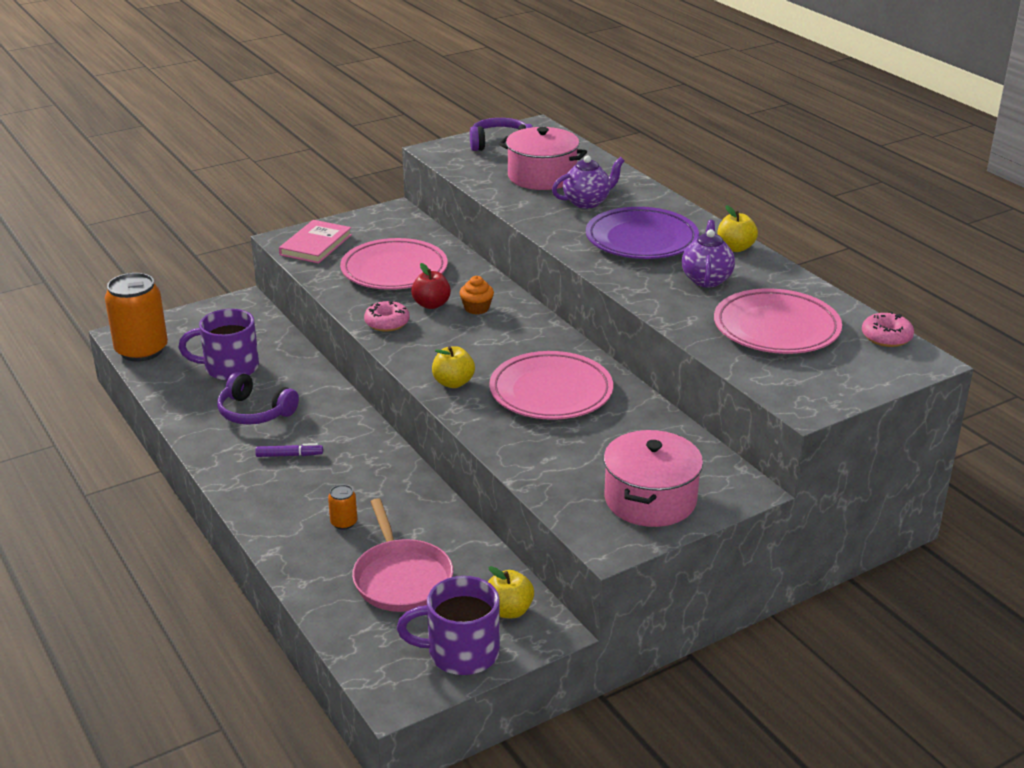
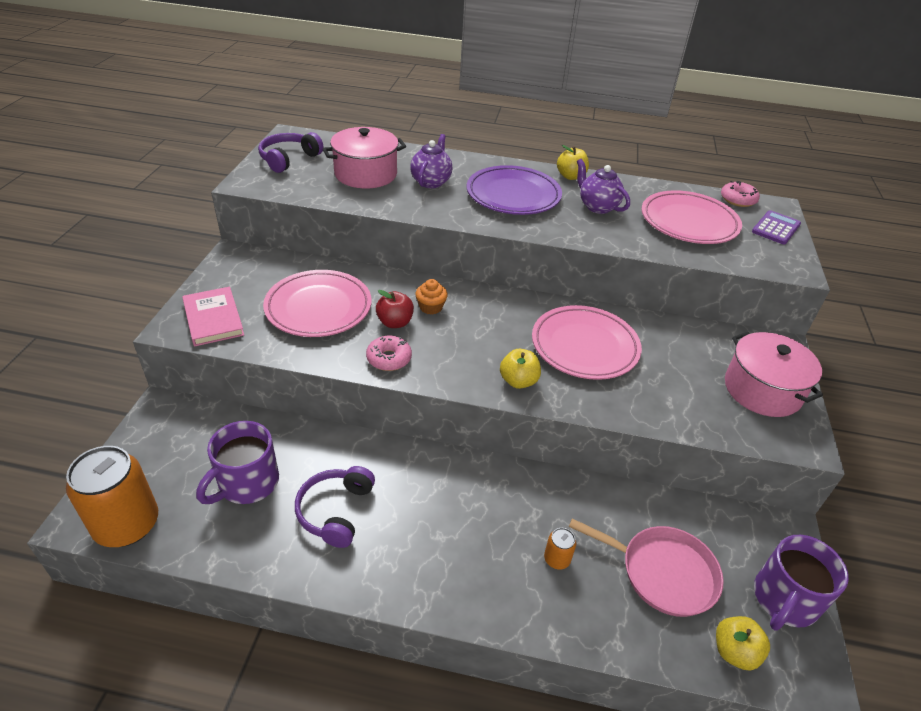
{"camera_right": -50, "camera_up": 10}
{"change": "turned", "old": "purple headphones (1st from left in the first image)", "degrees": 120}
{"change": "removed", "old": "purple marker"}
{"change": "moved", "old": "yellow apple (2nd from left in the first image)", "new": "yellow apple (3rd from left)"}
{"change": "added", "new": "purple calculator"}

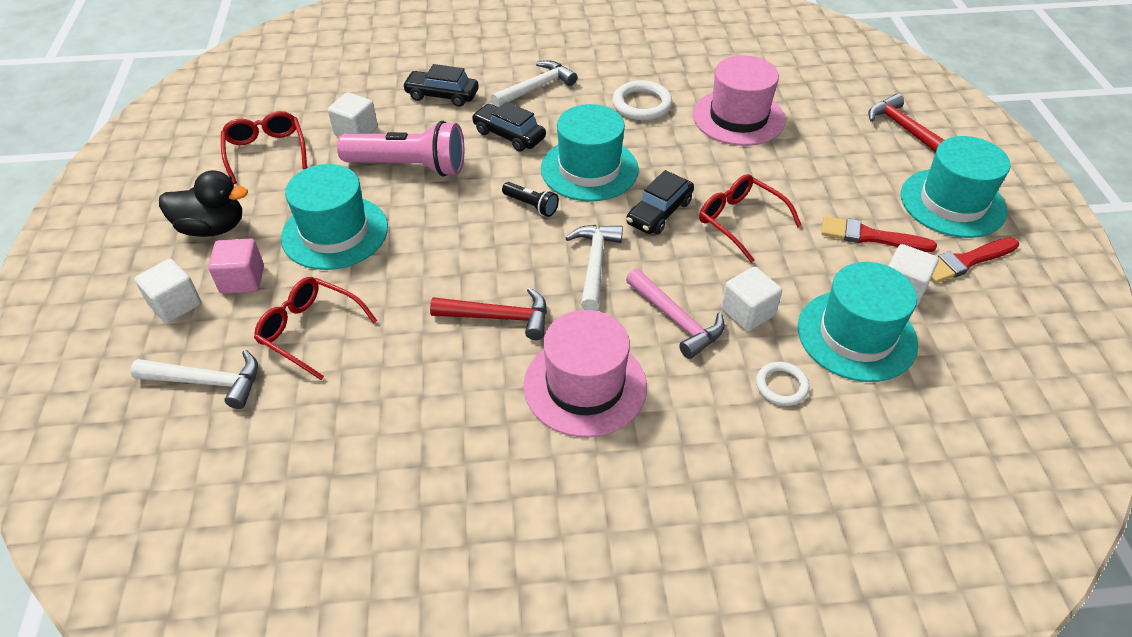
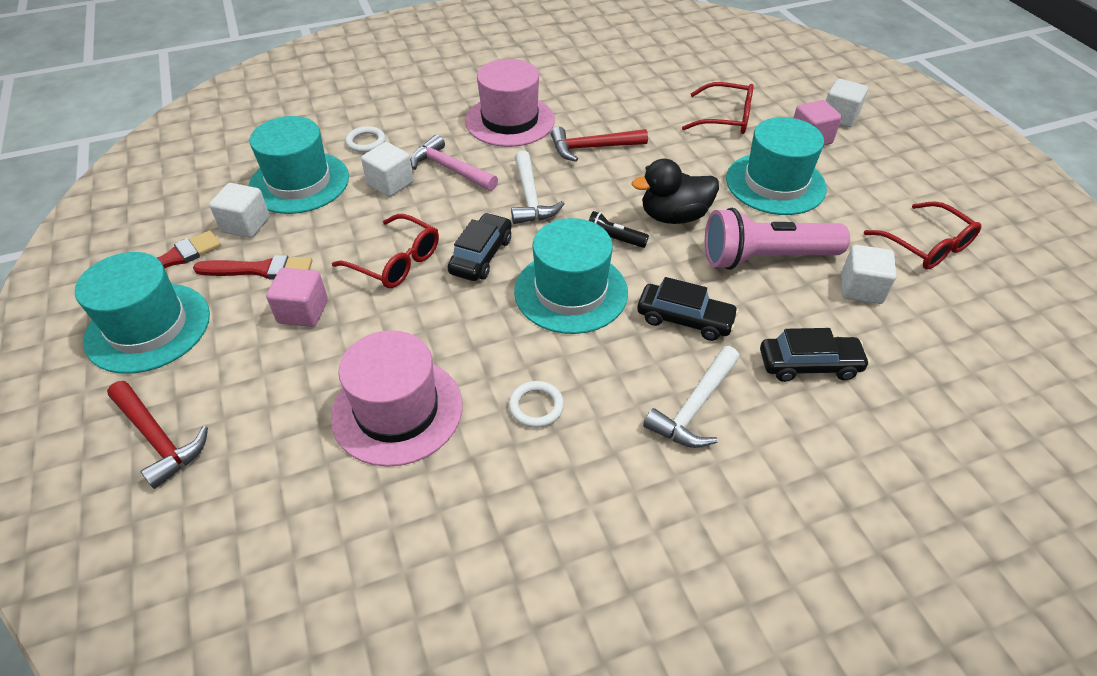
{"camera_right": 165, "camera_up": 0}
{"change": "removed", "old": "white hammer (1st from left)"}
{"change": "moved", "old": "black duck"}
{"change": "resized", "old": "white ring (1st from left in the first image)", "factor": 0.64}
{"change": "added", "new": "pink cube (1st from left)"}

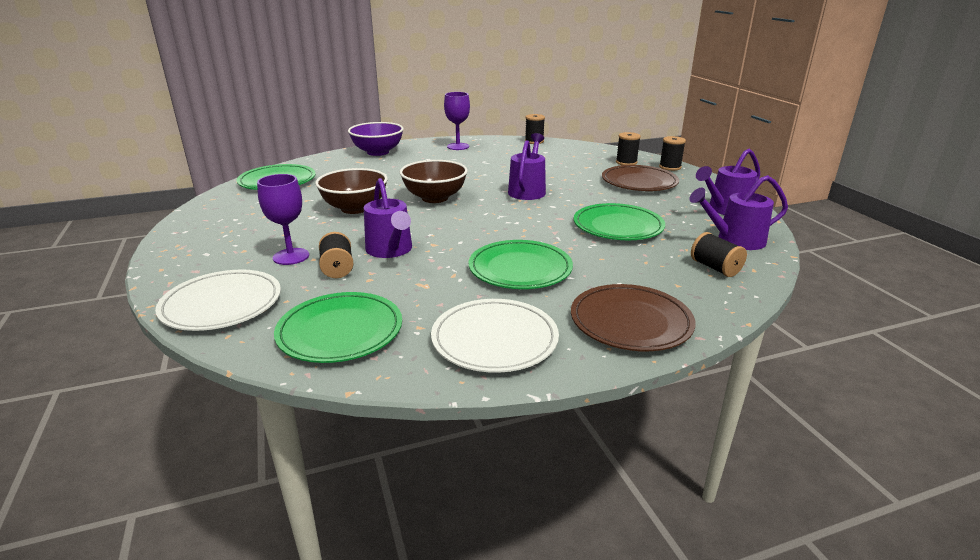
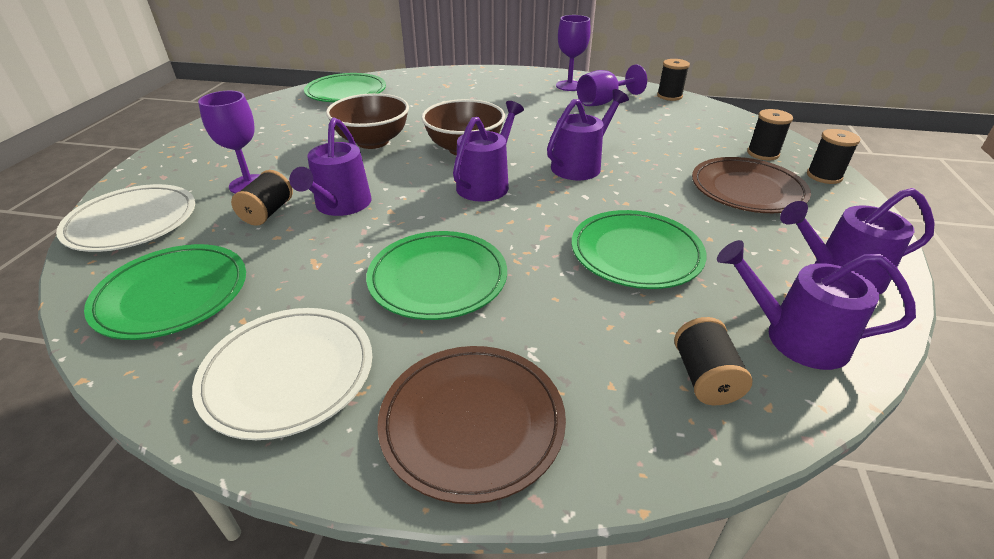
{"camera_right": 30, "camera_up": 10}
{"change": "removed", "old": "purple bowl"}
{"change": "added", "new": "purple watering can (2nd from left)"}
{"change": "added", "new": "purple goblet (3rd from left)"}

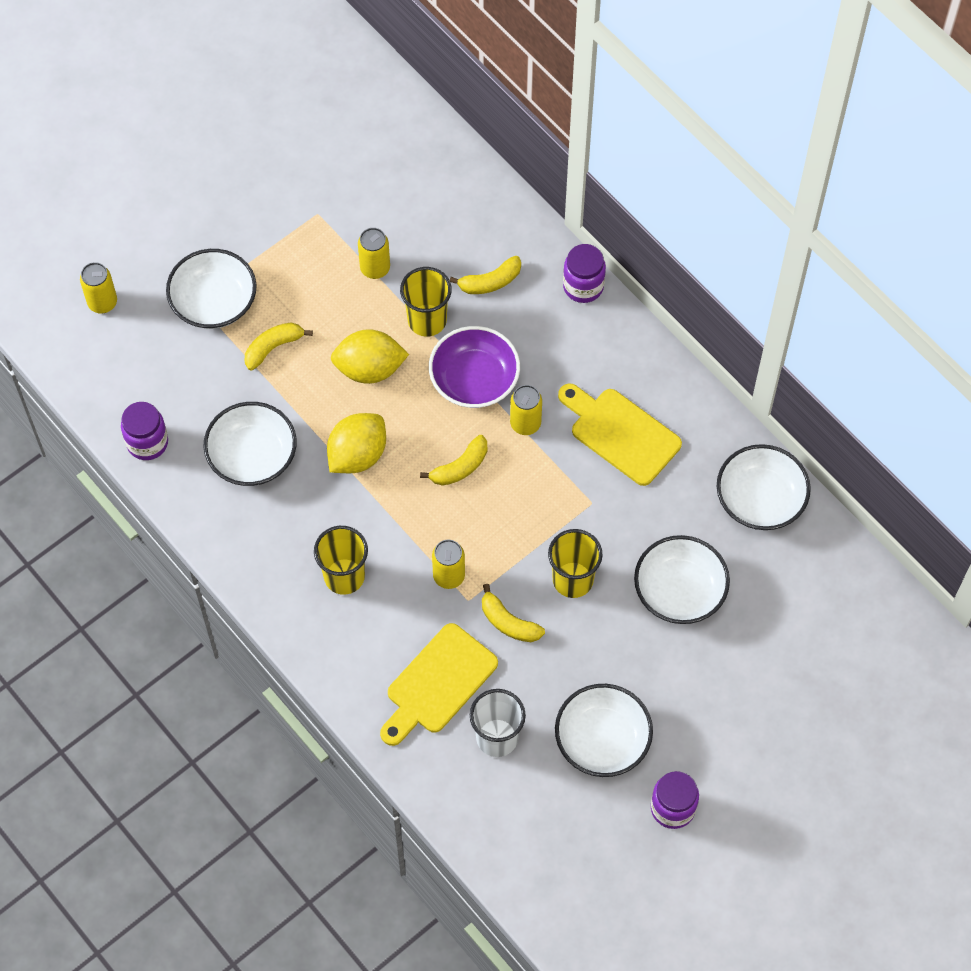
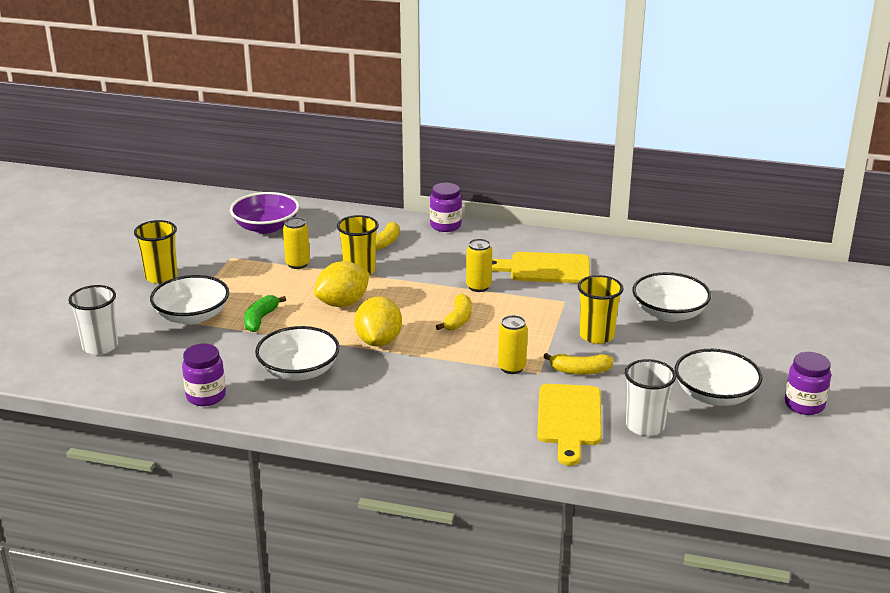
{"camera_right": -35, "camera_up": -35}
{"change": "replaced", "old": "yellow can (1st from left)", "new": "white cup (1st from left)"}
{"change": "recoloured", "old": "yellow banana (1st from left)", "new": "green banana"}
{"change": "moved", "old": "yellow cup (1st from left)"}
{"change": "moved", "old": "purple bowl"}
{"change": "removed", "old": "white bowl (5th from left)"}

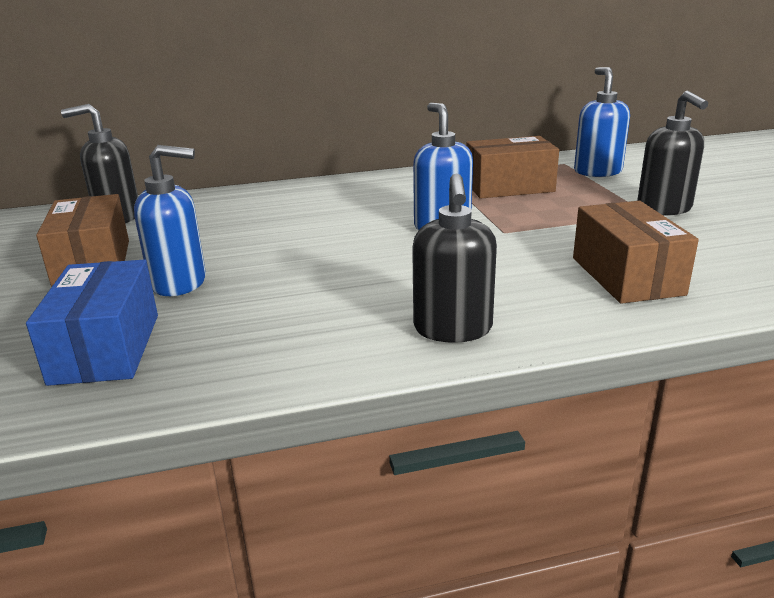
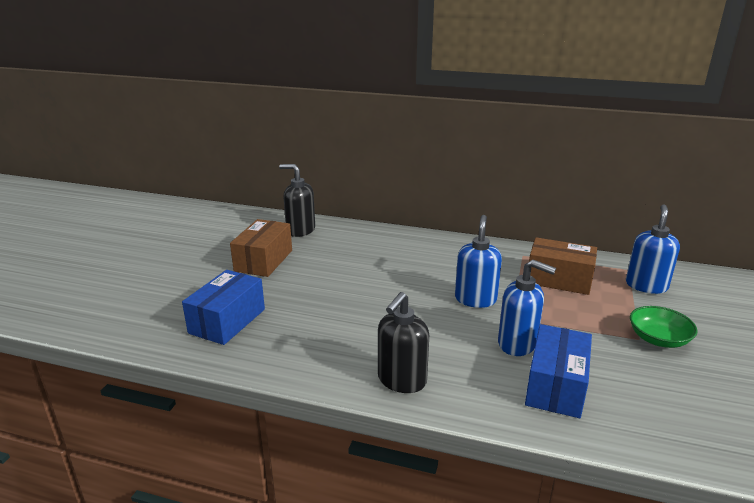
{"camera_right": 30, "camera_up": 0}
{"change": "moved", "old": "blue soap dispenser (1st from left in the first image)", "new": "blue soap dispenser (2nd from left)"}
{"change": "recoloured", "old": "brown box (3rd from left)", "new": "blue box (2nd from left)"}
{"change": "replaced", "old": "black soap dispenser (3rd from left)", "new": "green bowl"}

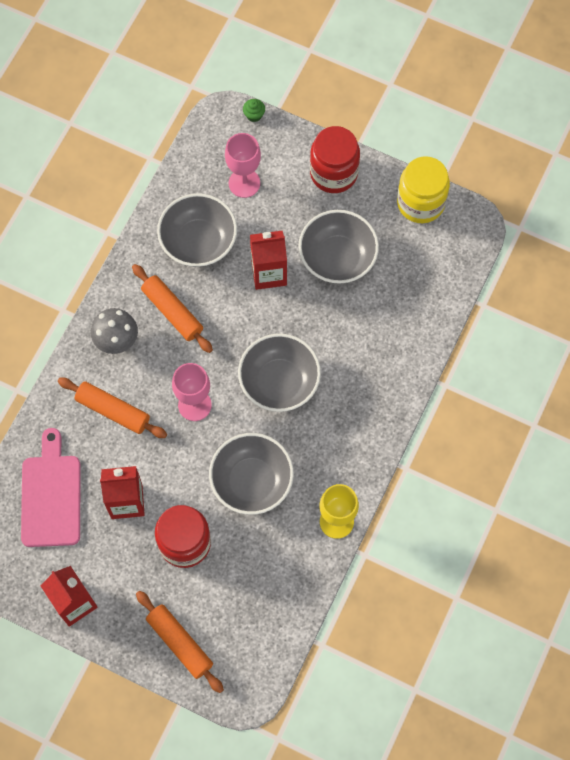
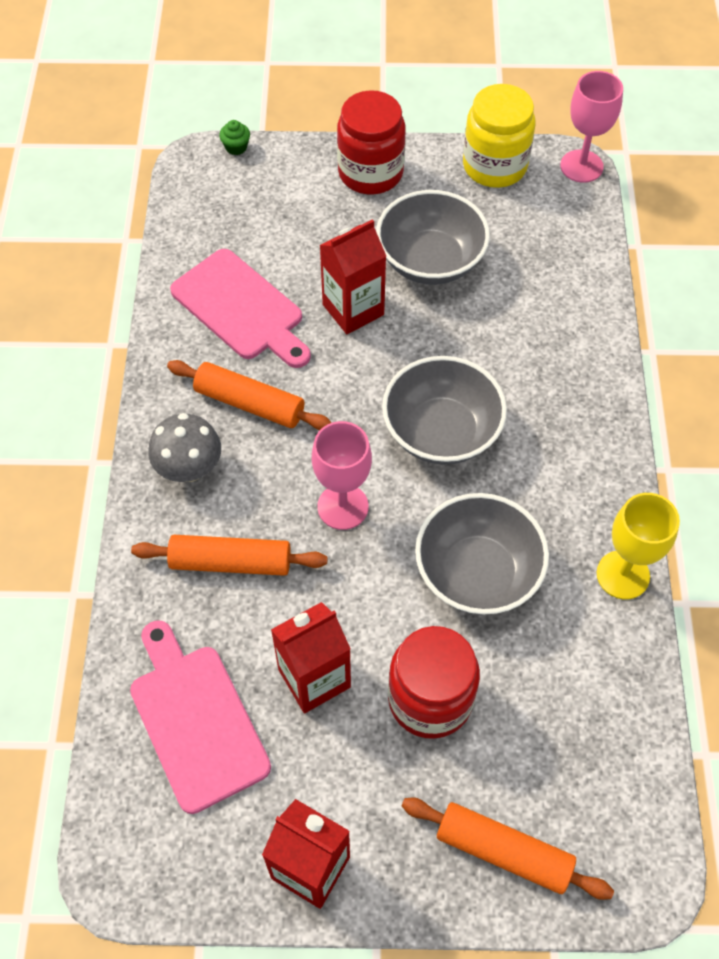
{"camera_right": -25, "camera_up": -10}
{"change": "replaced", "old": "grey bowl (1st from left)", "new": "pink cutting board (2nd from left)"}
{"change": "moved", "old": "pink goblet (2nd from left)"}

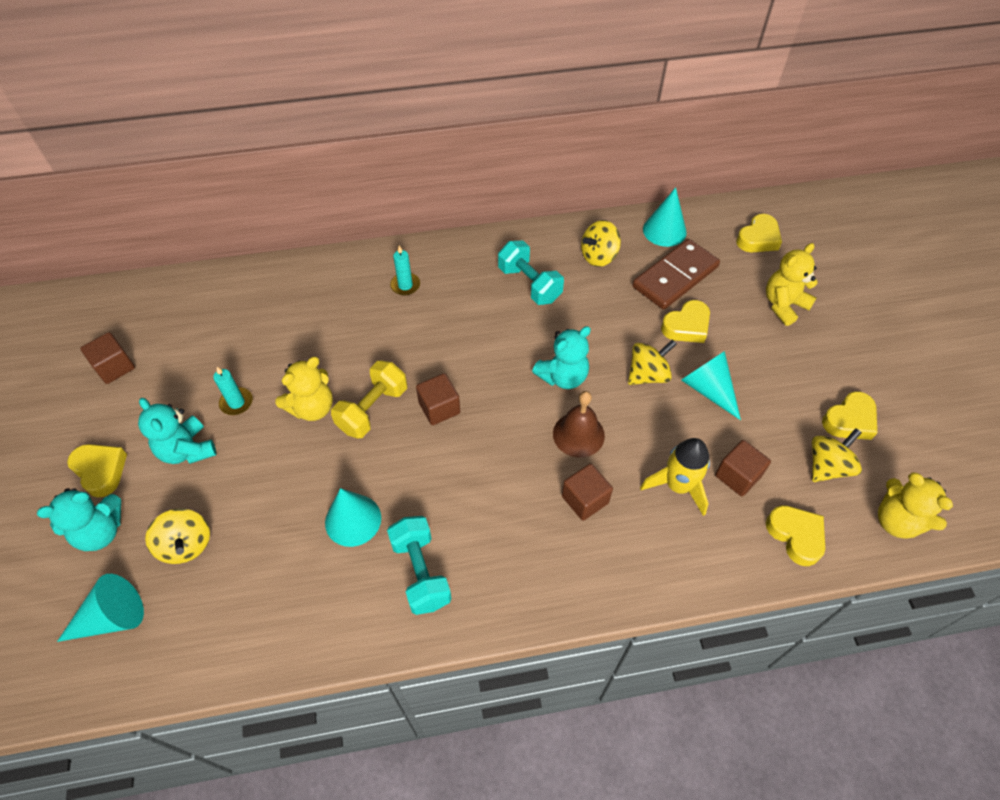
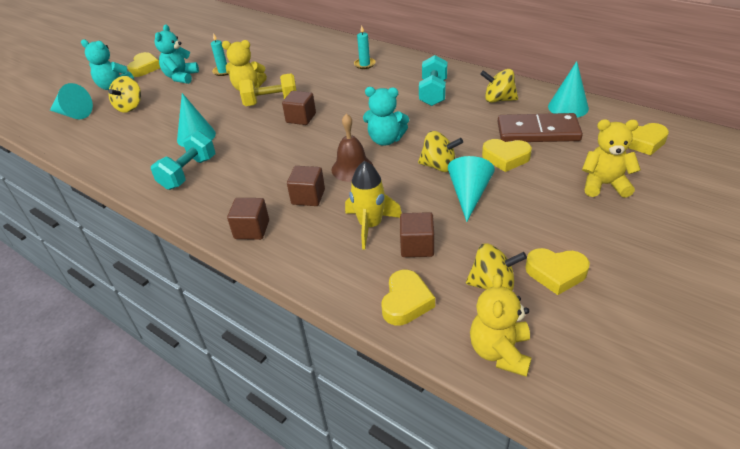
{"camera_right": 50, "camera_up": -15}
{"change": "moved", "old": "brown cube (1st from left)"}

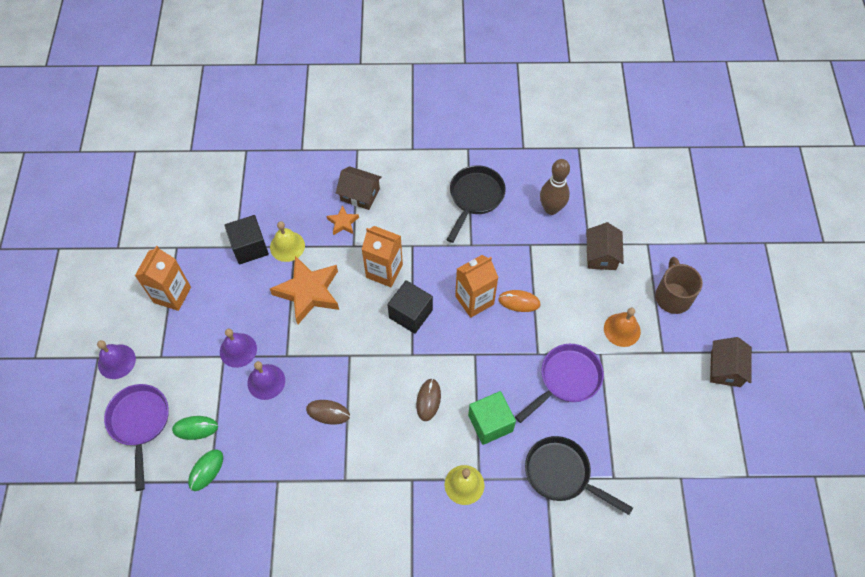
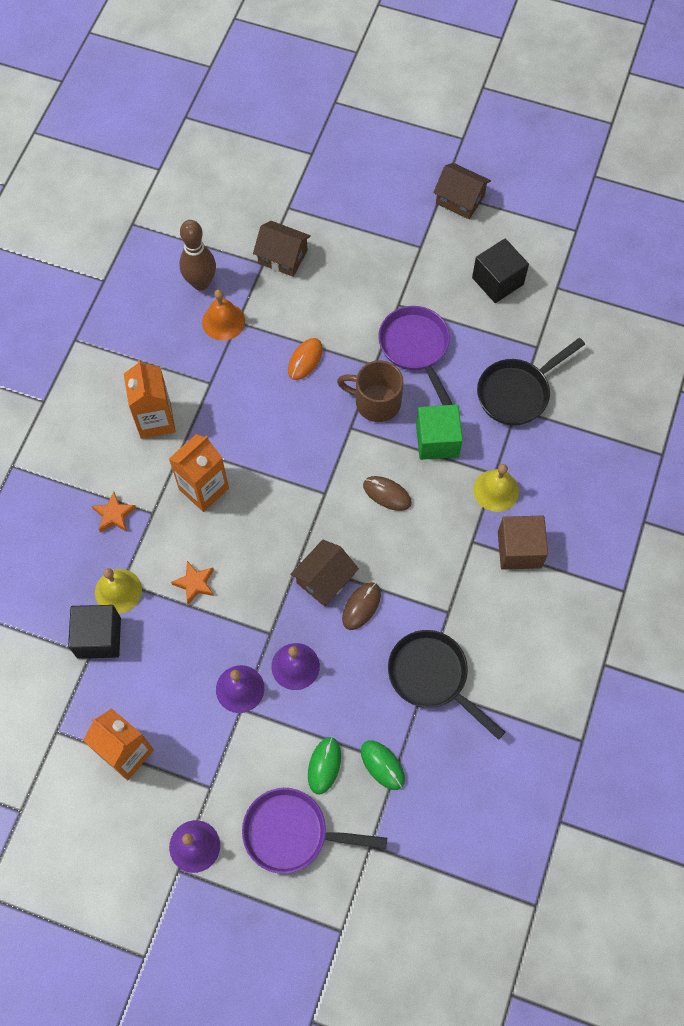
{"camera_right": -70, "camera_up": 5}
{"change": "resized", "old": "orange star (1st from left in the first image)", "factor": 0.48}
{"change": "moved", "old": "brown house (1st from left in the first image)", "new": "brown house (2nd from left)"}
{"change": "moved", "old": "black cube (2nd from left)"}
{"change": "moved", "old": "black pan (1st from left)"}
{"change": "moved", "old": "orange carton (3rd from left in the first image)", "new": "orange carton (2nd from left)"}
{"change": "moved", "old": "orange bell"}
{"change": "moved", "old": "brown mug"}
{"change": "added", "new": "brown cube"}

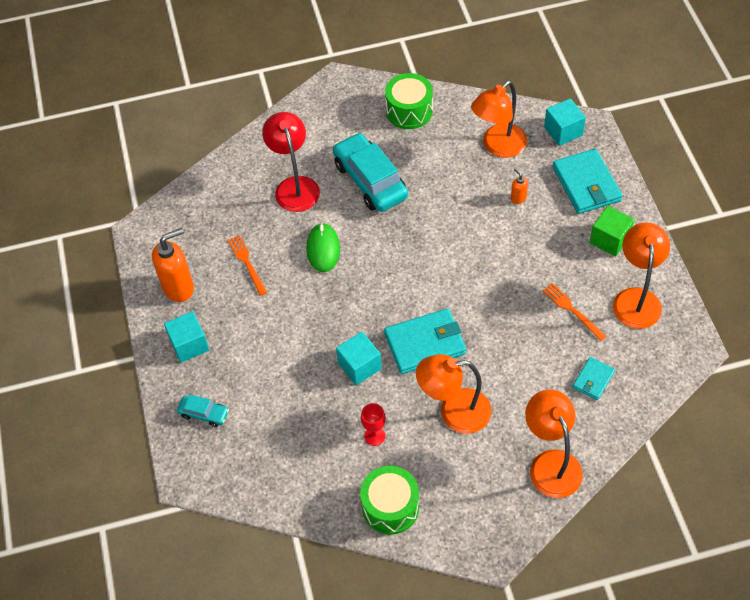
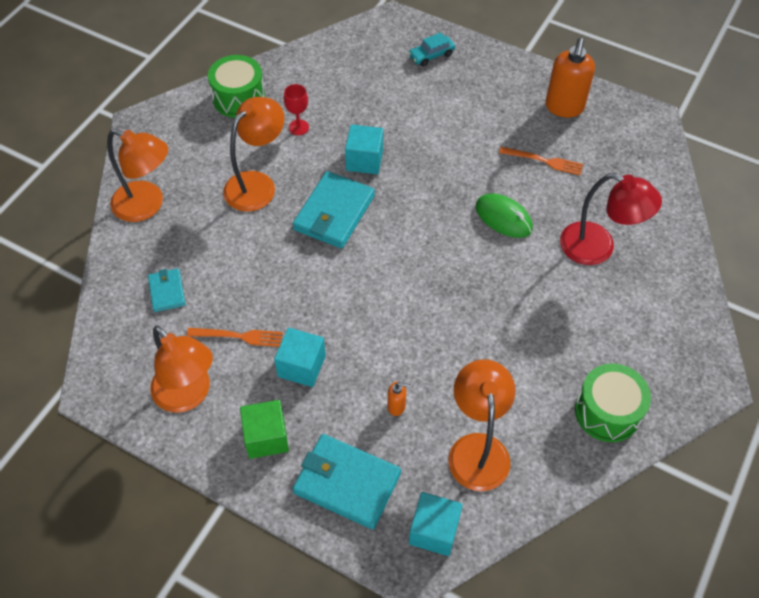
{"camera_right": 130, "camera_up": 0}
{"change": "moved", "old": "turquoise cube (1st from left)"}
{"change": "removed", "old": "turquoise car (2nd from left)"}

